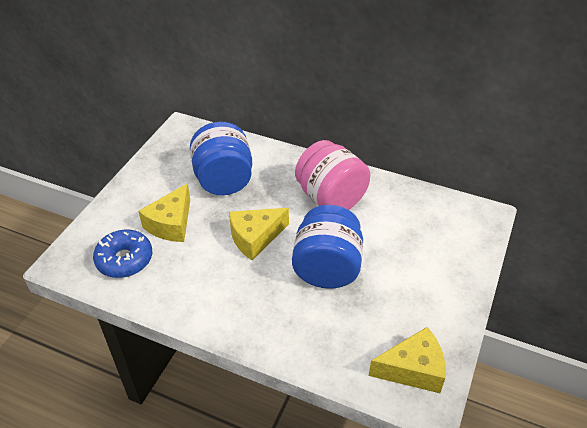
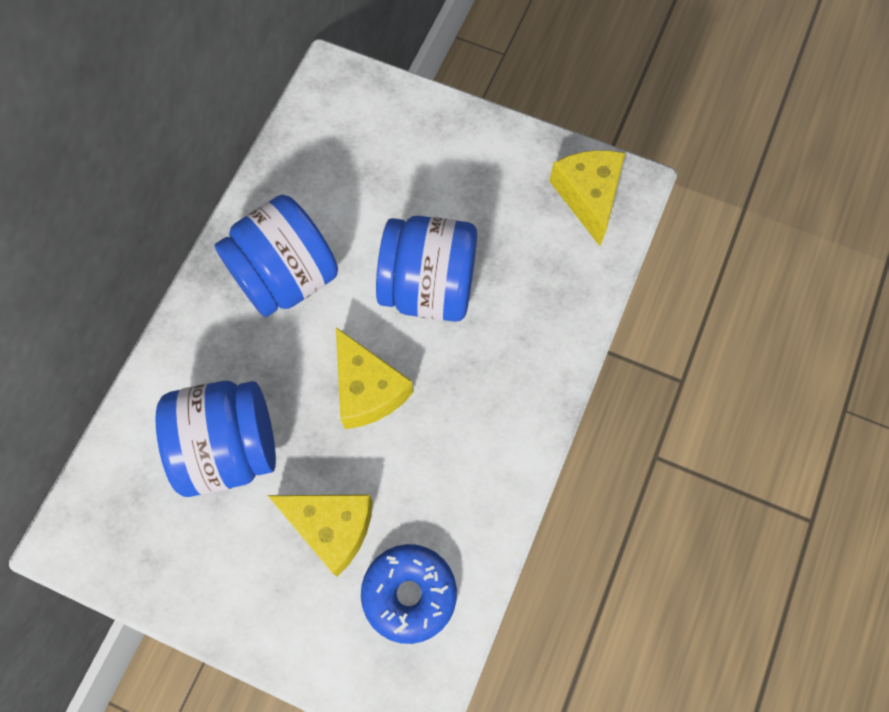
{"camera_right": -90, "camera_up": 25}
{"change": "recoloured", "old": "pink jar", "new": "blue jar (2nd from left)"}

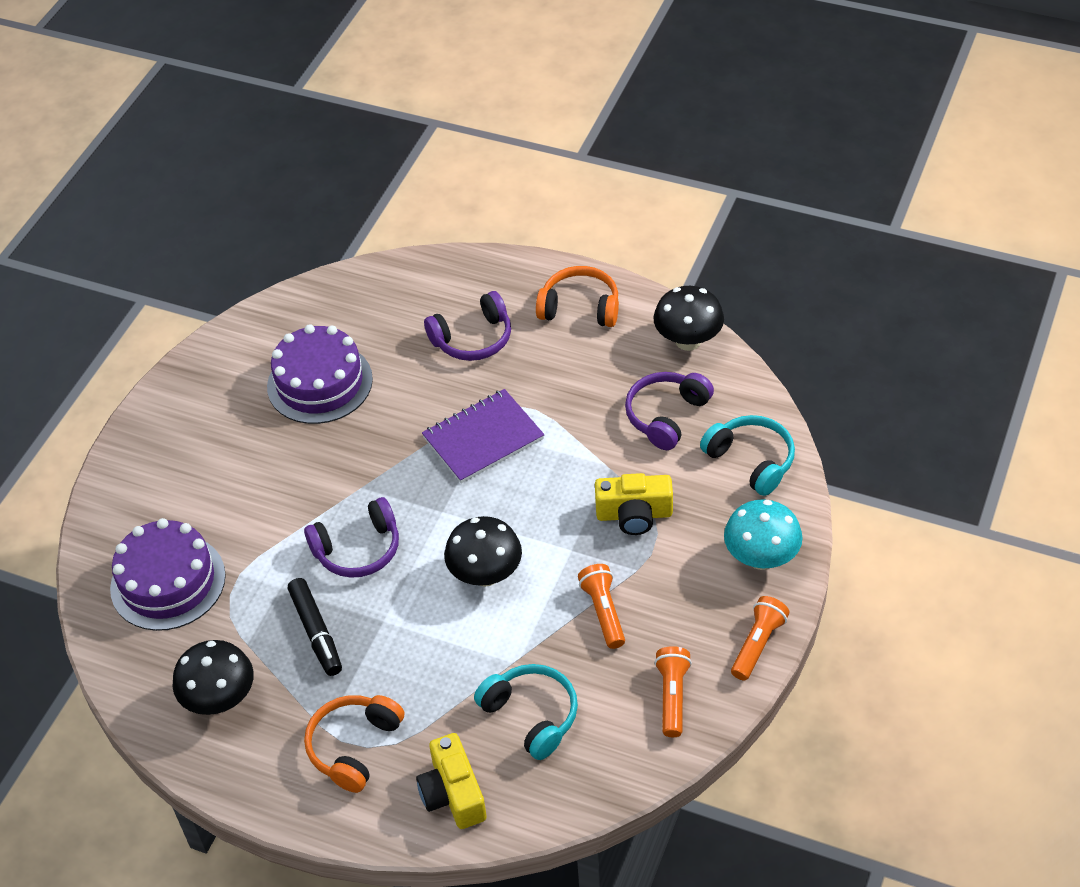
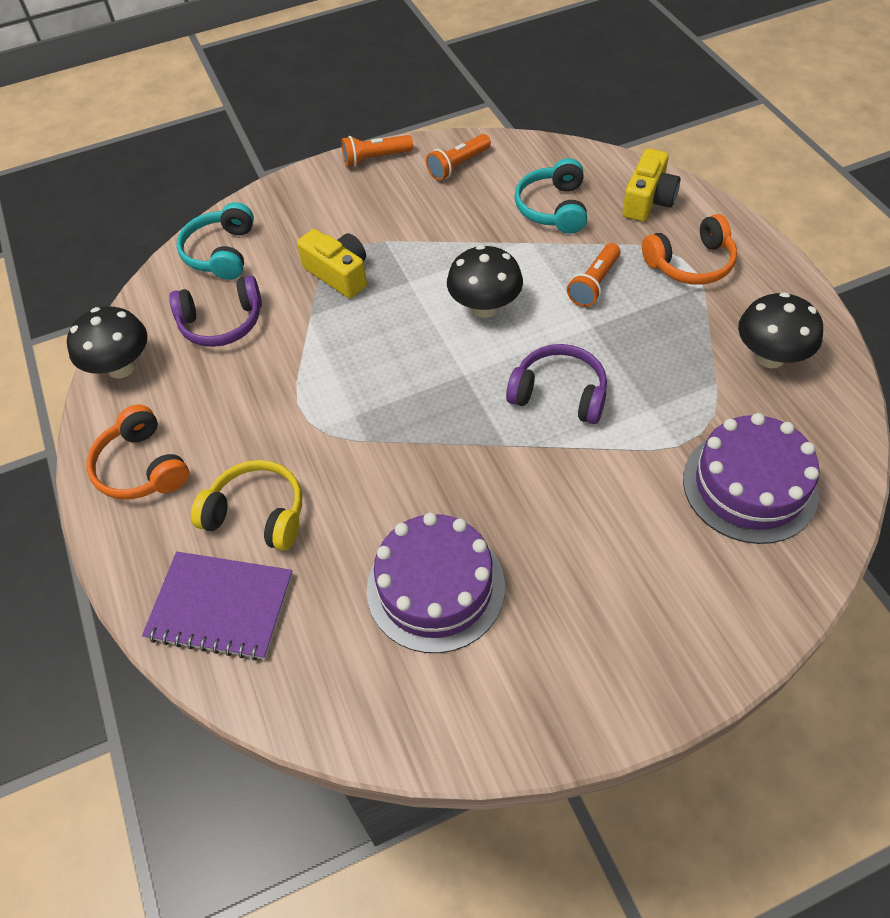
{"camera_right": -135, "camera_up": 5}
{"change": "removed", "old": "black marker"}
{"change": "moved", "old": "purple notebook"}
{"change": "recoloured", "old": "purple headphones (2nd from left)", "new": "yellow headphones"}
{"change": "moved", "old": "orange flashlight (1st from left in the first image)", "new": "orange flashlight (3rd from left)"}
{"change": "removed", "old": "turquoise mushroom"}

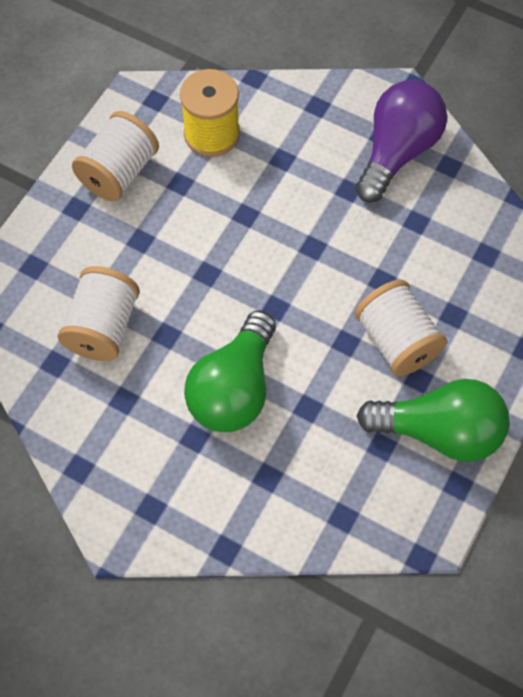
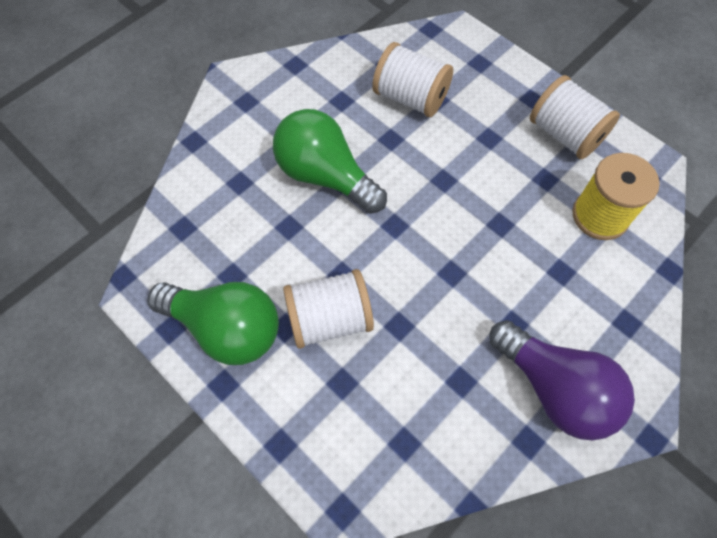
{"camera_right": 105, "camera_up": 0}
{"change": "turned", "old": "green light bulb (2nd from left in the first image)", "degrees": -90}

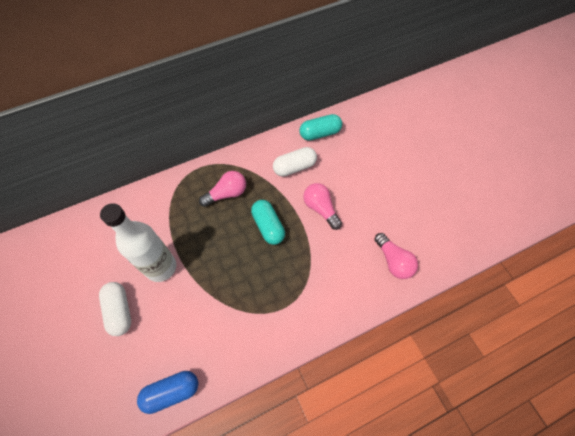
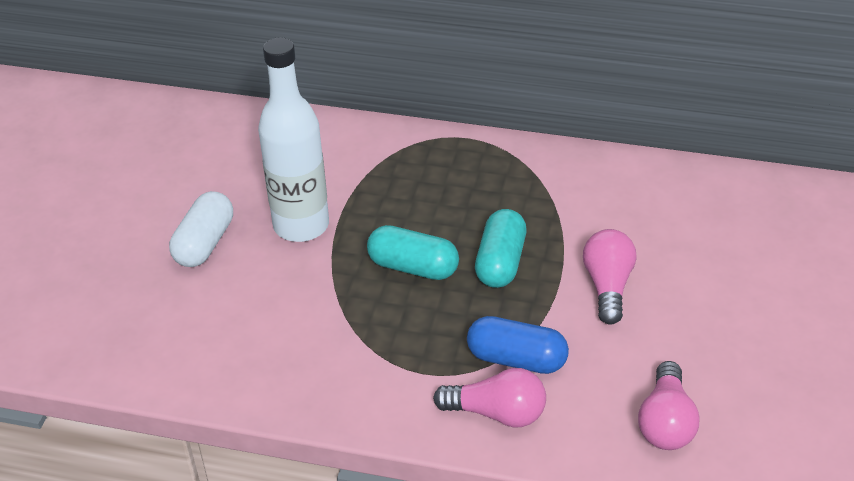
{"camera_right": 40, "camera_up": -20}
{"change": "moved", "old": "blue capsule"}
{"change": "moved", "old": "pink light bulb (1st from left)"}
{"change": "removed", "old": "white capsule (2nd from left)"}
{"change": "moved", "old": "turquoise capsule (2nd from left in the first image)", "new": "turquoise capsule (1st from left)"}

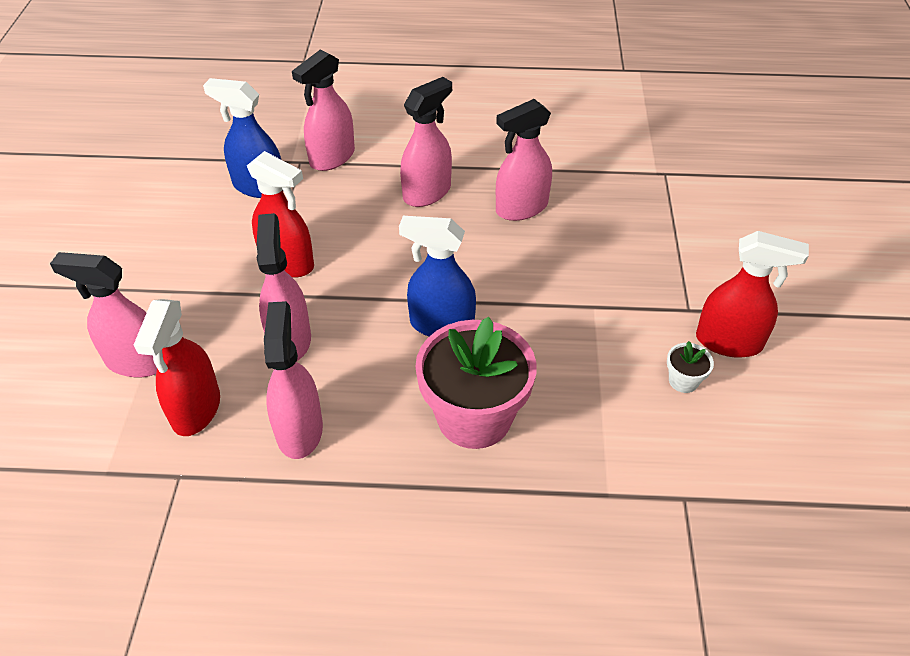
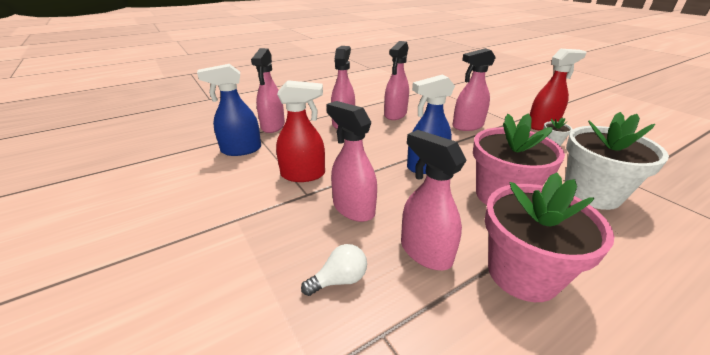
{"camera_right": -35, "camera_up": -15}
{"change": "moved", "old": "pink spray bottle (1st from left in the first image)", "new": "pink spray bottle (6th from left)"}
{"change": "replaced", "old": "red spray bottle (1st from left)", "new": "white light bulb"}
{"change": "added", "new": "pink flower pot (2nd from left)"}
{"change": "added", "new": "white flower pot (2nd from left)"}

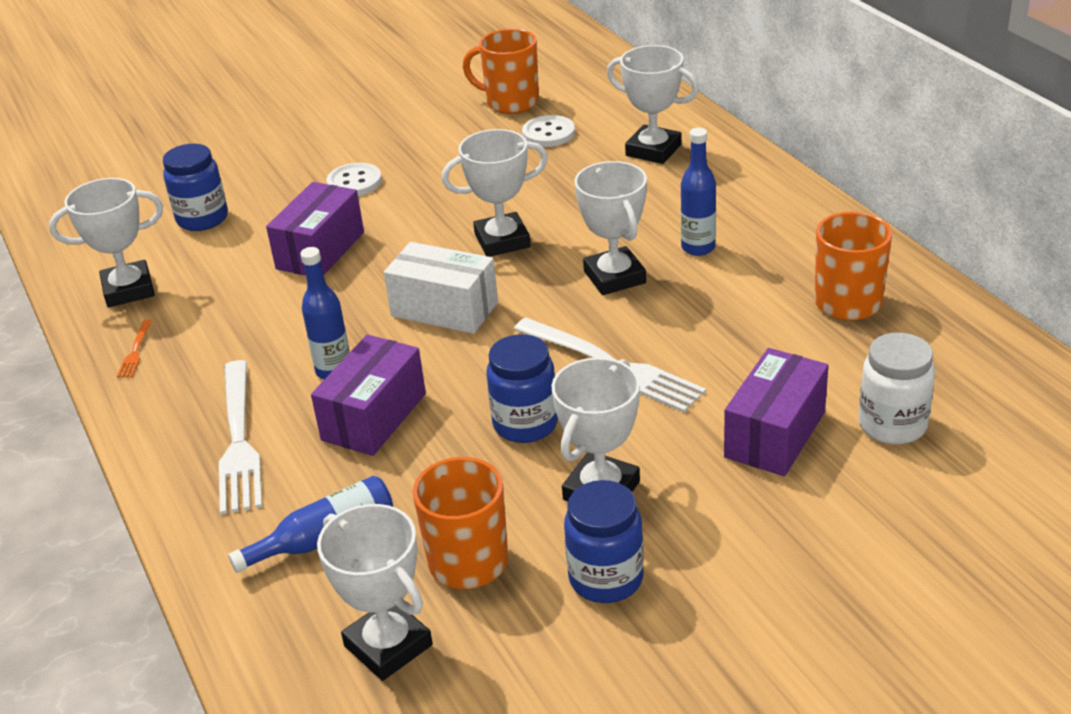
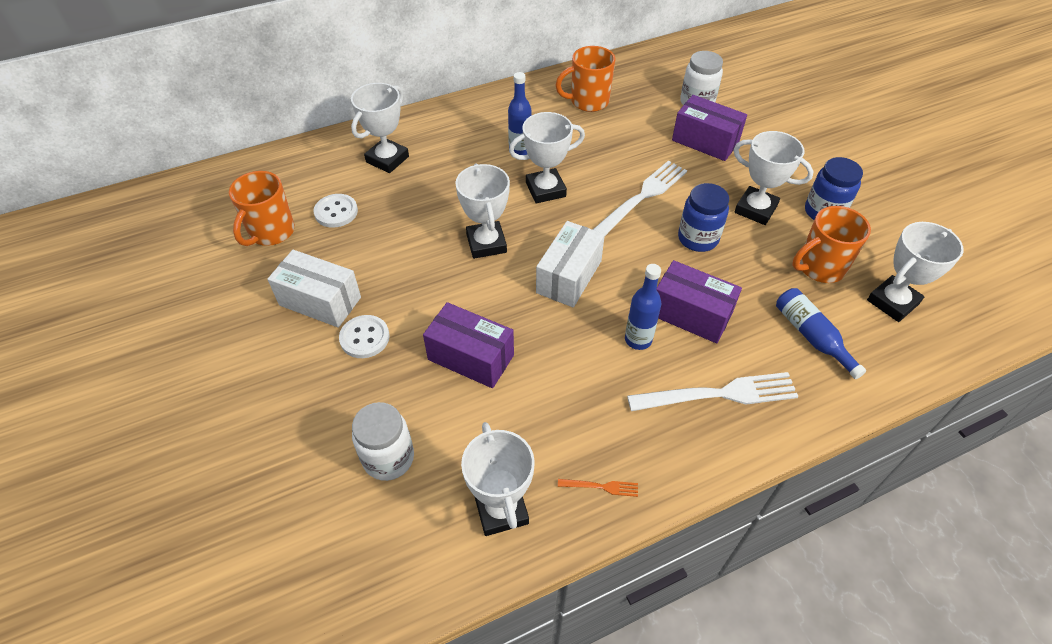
{"camera_right": -90, "camera_up": 15}
{"change": "recoloured", "old": "blue jar (1st from left)", "new": "white jar (1st from left)"}
{"change": "added", "new": "white box (1st from left)"}

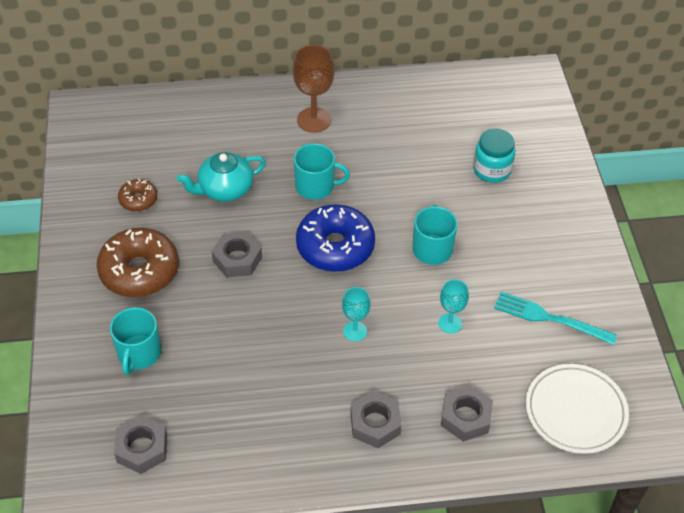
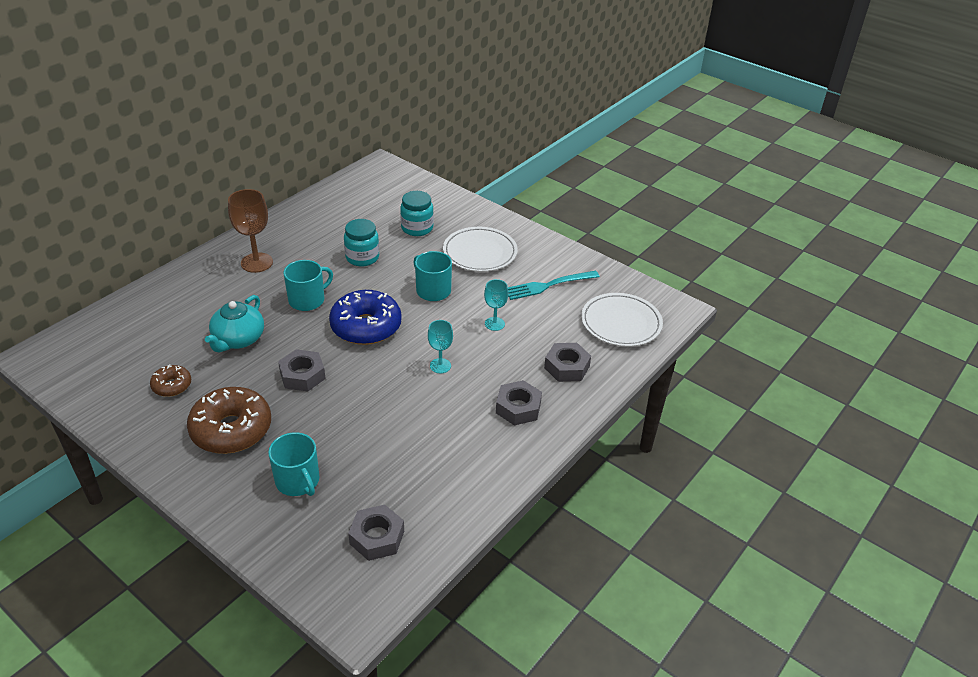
{"camera_right": -45, "camera_up": -10}
{"change": "added", "new": "turquoise jar (1st from left)"}
{"change": "added", "new": "white plate (1st from left)"}

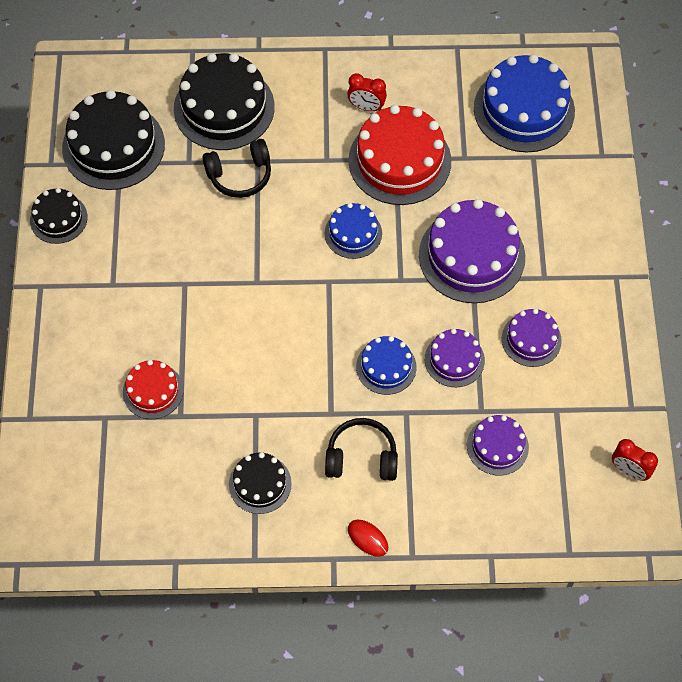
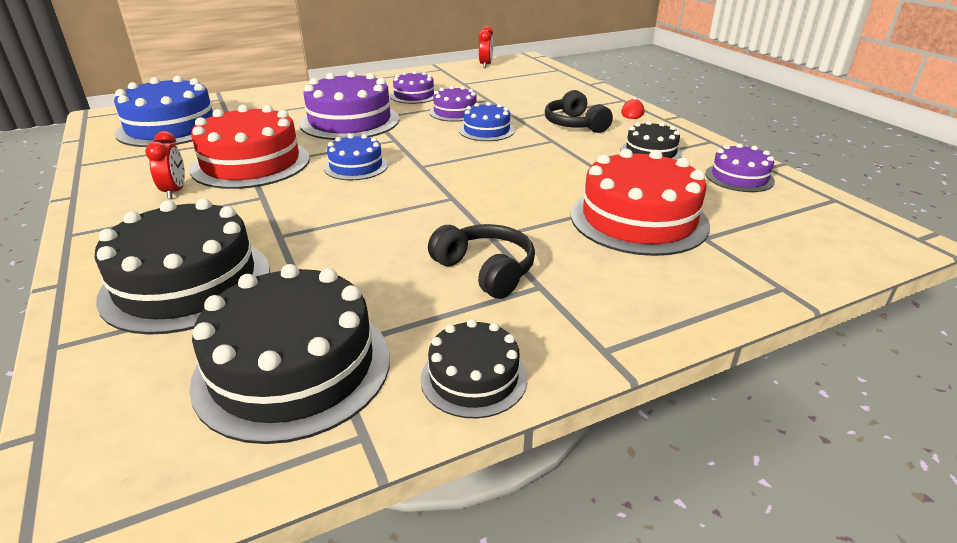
{"camera_right": -115, "camera_up": -30}
{"change": "resized", "old": "red cake (1st from left in the first image)", "factor": 1.83}
{"change": "moved", "old": "black headphones (1st from left)"}
{"change": "moved", "old": "purple cake (3rd from left in the first image)", "new": "purple cake (4th from left)"}

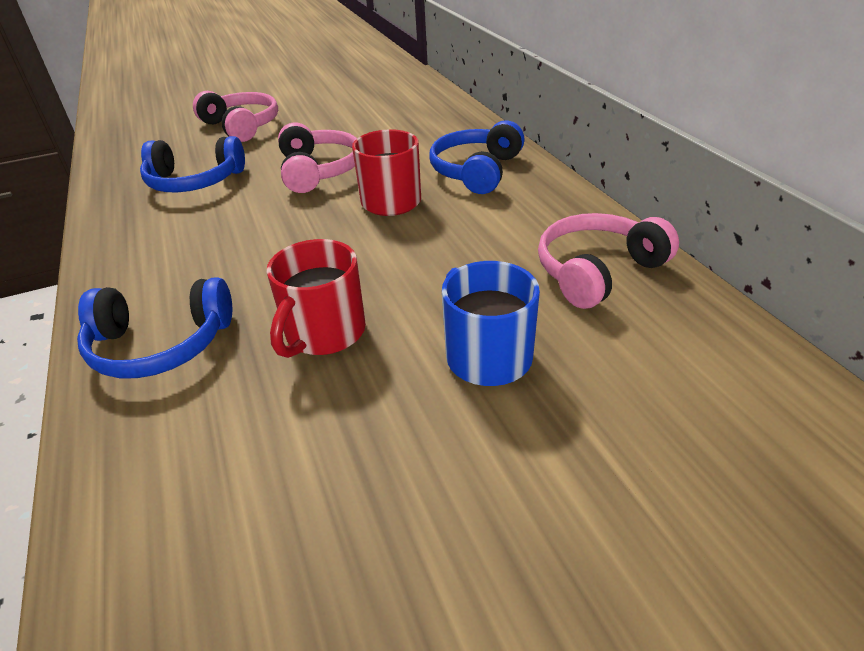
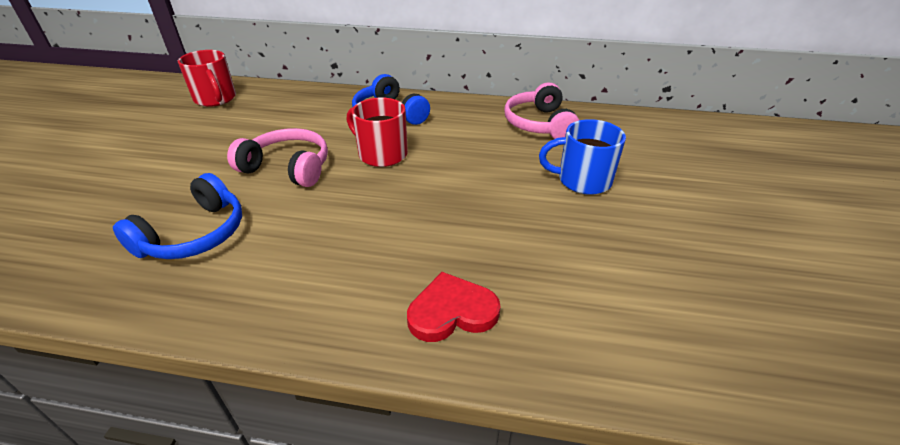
{"camera_right": -60, "camera_up": 0}
{"change": "replaced", "old": "blue headphones (1st from left)", "new": "red heart"}
{"change": "removed", "old": "pink headphones (1st from left)"}
{"change": "moved", "old": "red mug (1st from left)"}

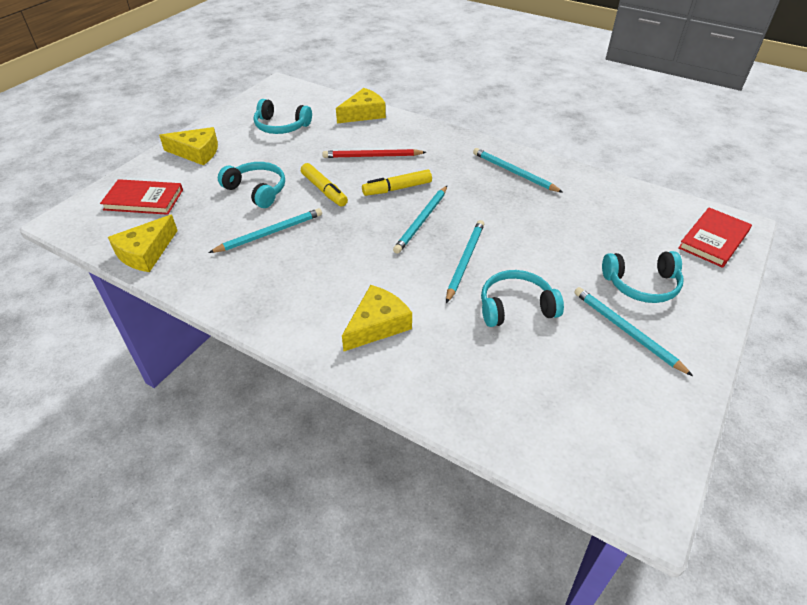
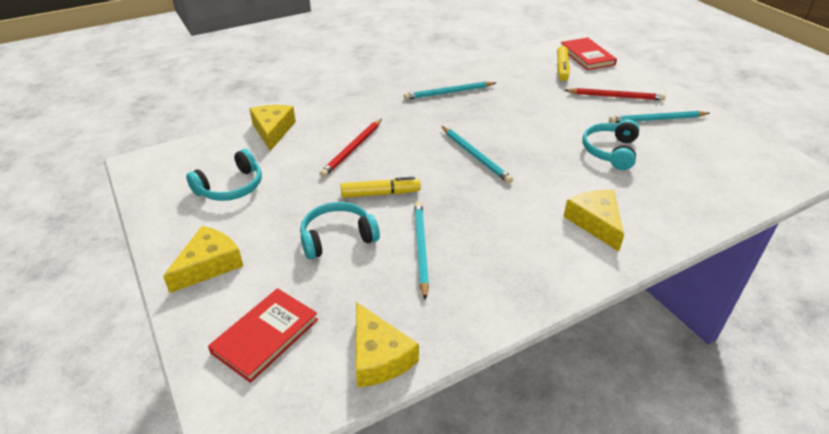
{"camera_right": -60, "camera_up": -5}
{"change": "moved", "old": "yellow marker (2nd from left)"}
{"change": "removed", "old": "turquoise pencil (3rd from left)"}
{"change": "replaced", "old": "turquoise headphones (4th from left)", "new": "red pencil (2nd from left)"}

